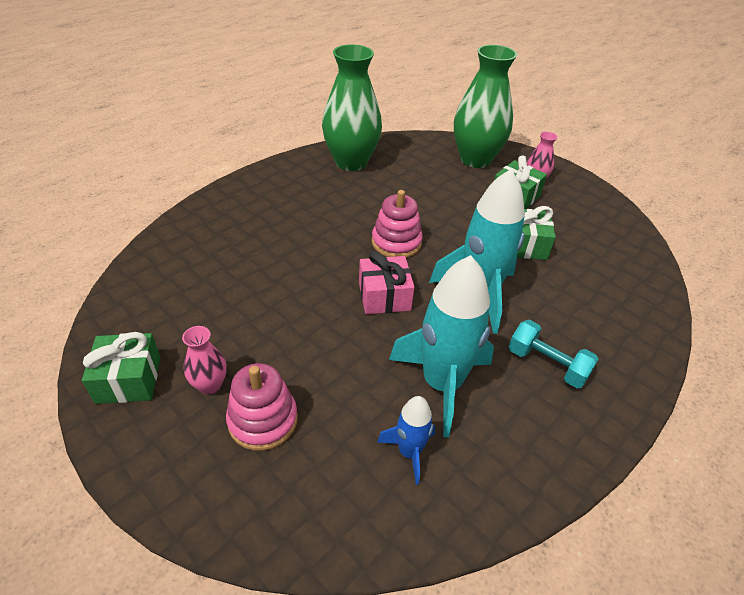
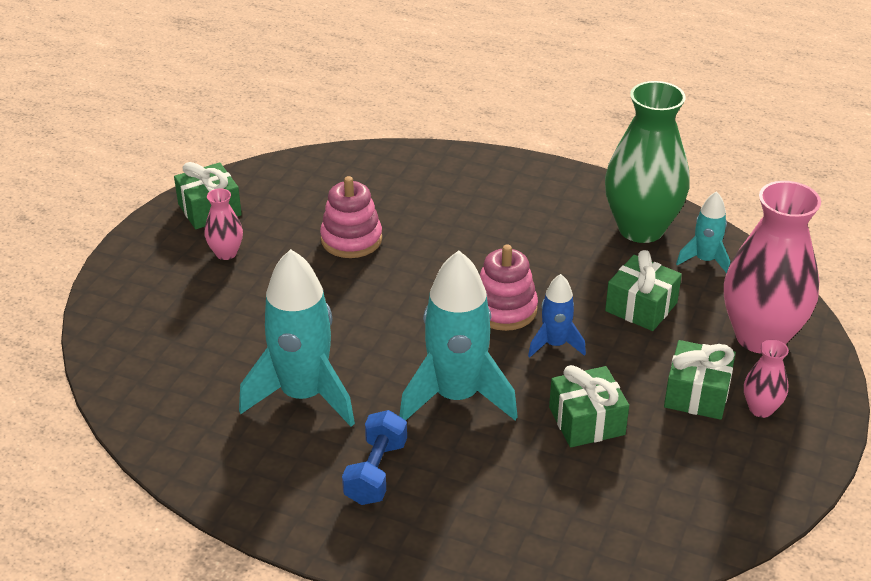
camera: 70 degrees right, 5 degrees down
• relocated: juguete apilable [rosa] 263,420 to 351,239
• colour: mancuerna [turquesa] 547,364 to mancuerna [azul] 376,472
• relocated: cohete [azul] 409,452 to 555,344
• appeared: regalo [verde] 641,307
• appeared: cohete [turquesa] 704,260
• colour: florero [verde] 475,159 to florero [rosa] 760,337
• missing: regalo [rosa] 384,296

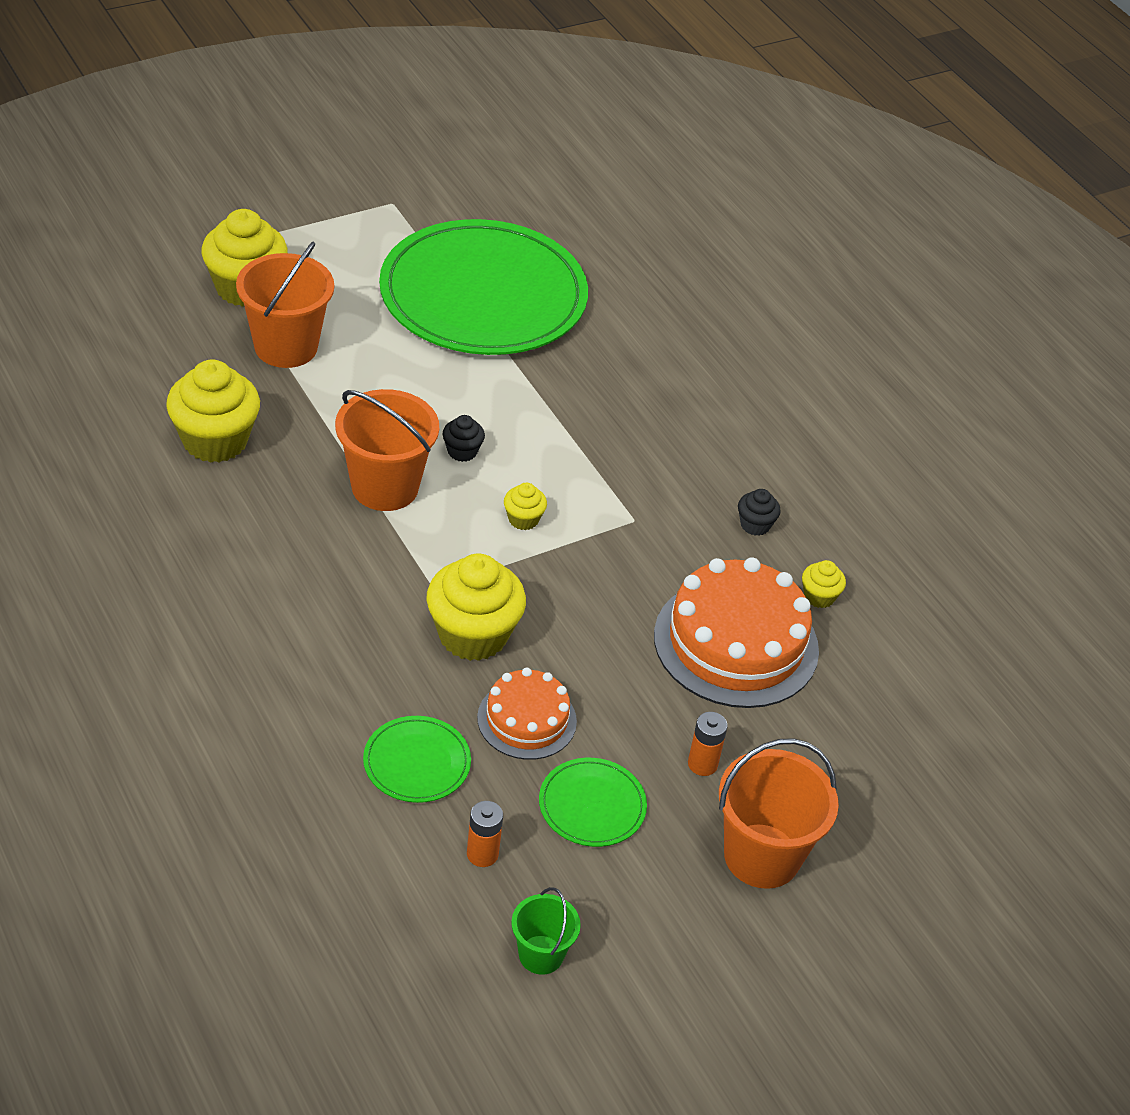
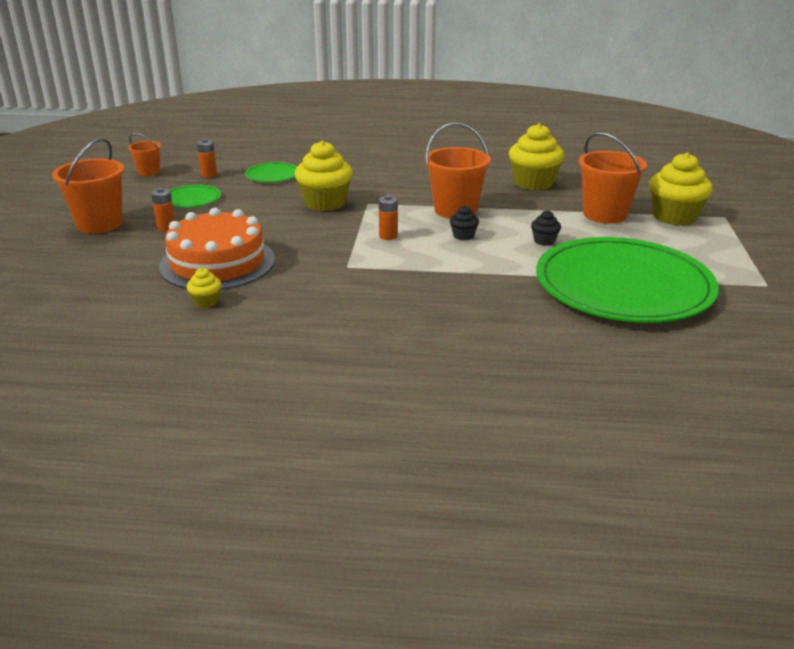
camera: 130 degrees right, 15 degrees down
• colour: balde [verde] 541,955 to balde [naranja] 149,172
• exchanged: magdalena [amarillo] 523,519 to pila [naranja] 388,236
• relocated: magdalena [negro] 755,525 to 544,241
• missing: tarta [naranja] 527,719

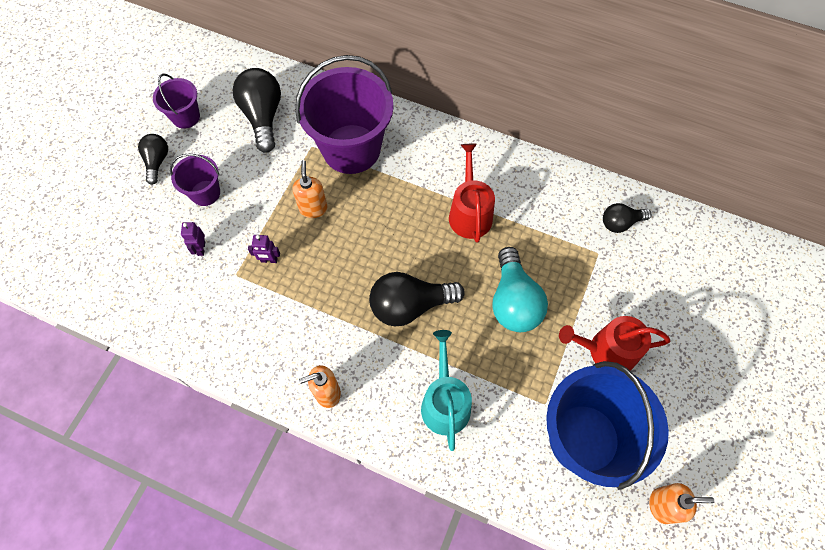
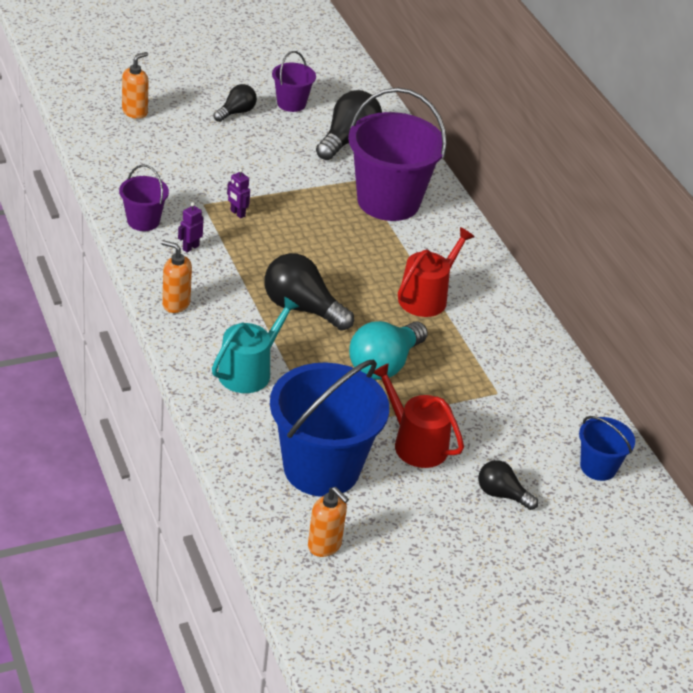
camera: 40 degrees right, 25 degrees down
• relocated: balde [morado] 205,193 to 143,221
• relocated: dispensador de jabón [naranja] 313,208 to 135,112
• relocated: robot [morado] 201,248 to 190,247
• relocated: bombilla [negro] 620,223 to 502,494
• appeared: balde [azul] 598,467

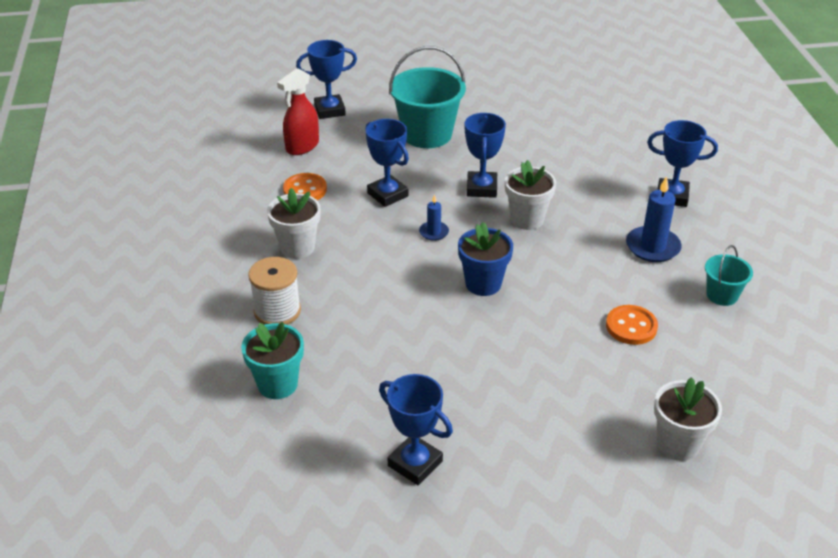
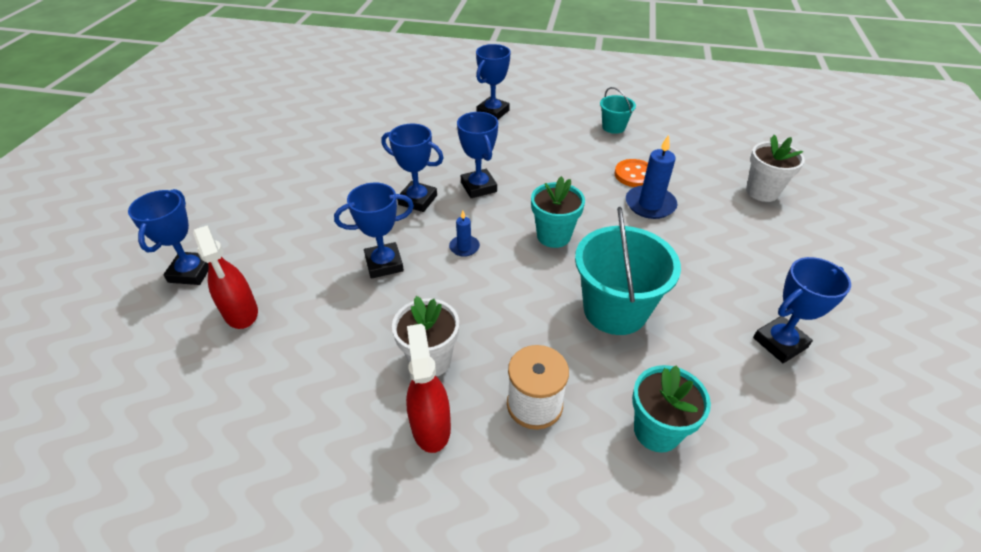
camera: 70 degrees left, 5 degrees up
• appeared: pulverizador [rojo] 431,426
• exchanged: maceta [blanco] 527,219 to trofeo [azul] 478,187
• colour: maceta [azul] 483,284 to maceta [turquesa] 553,236
• relocated: balde [turquesa] 427,134 to 615,310
• relocated: vela [azul] 652,247 to 650,204
• missing: botón [naranja] 305,190

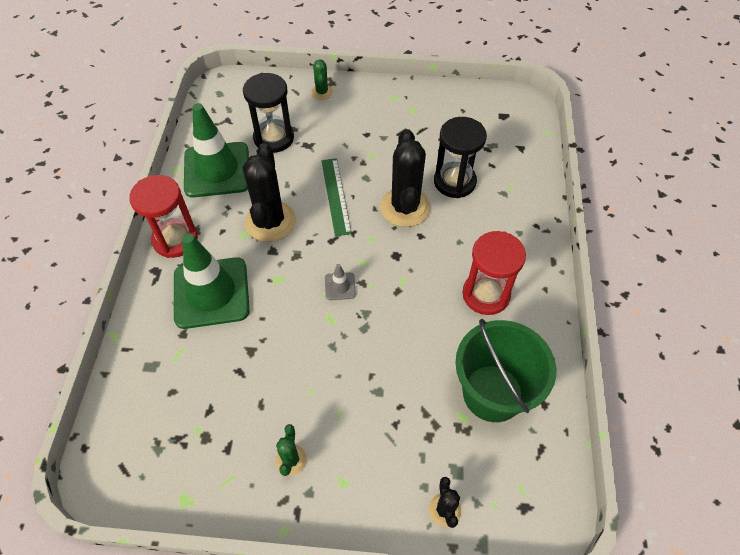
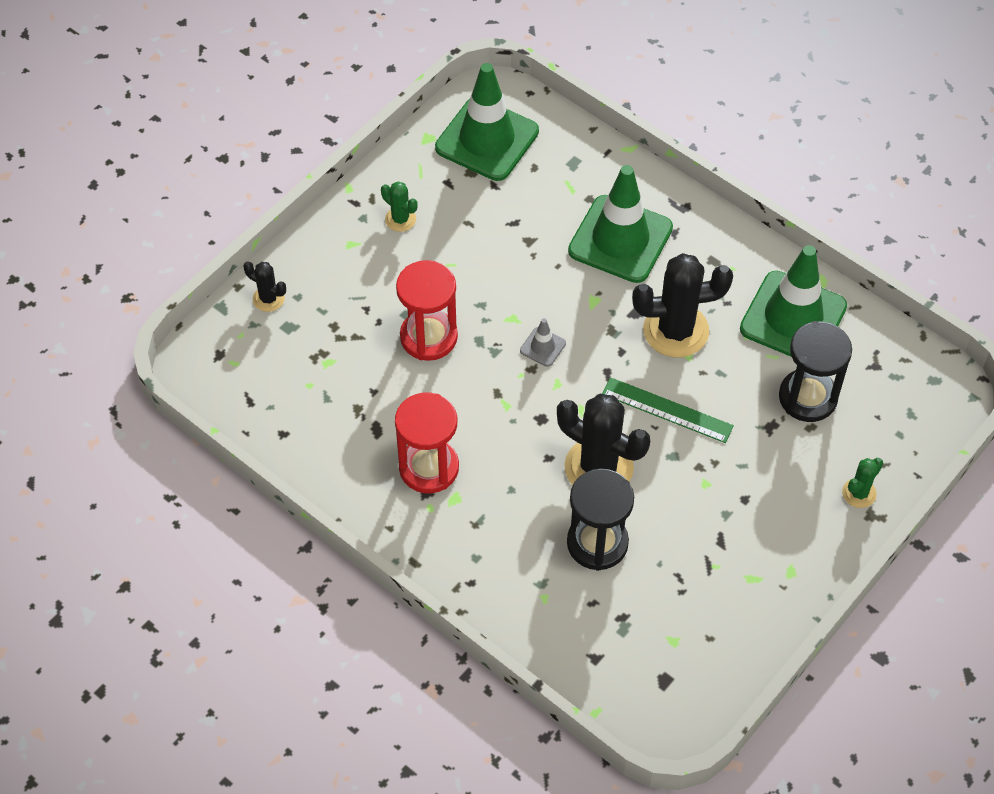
camera: 125 degrees right, 0 degrees up
• relocated: reloj de arena [rojo] 175,239 to 428,337
• appeared: cono de tráfico [verde] 487,139
• spun: cactus [negro] 270,221 = 676,330 45 degrees counterclockwise
• spun: cactus [verde] 322,92 = 859,493 75 degrees counterclockwise
• missing: balde [verde] 492,393

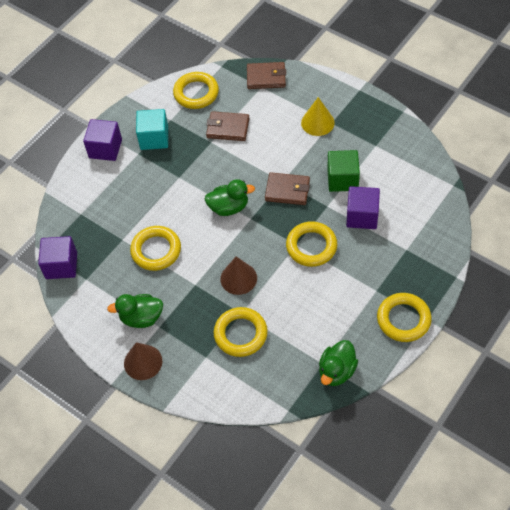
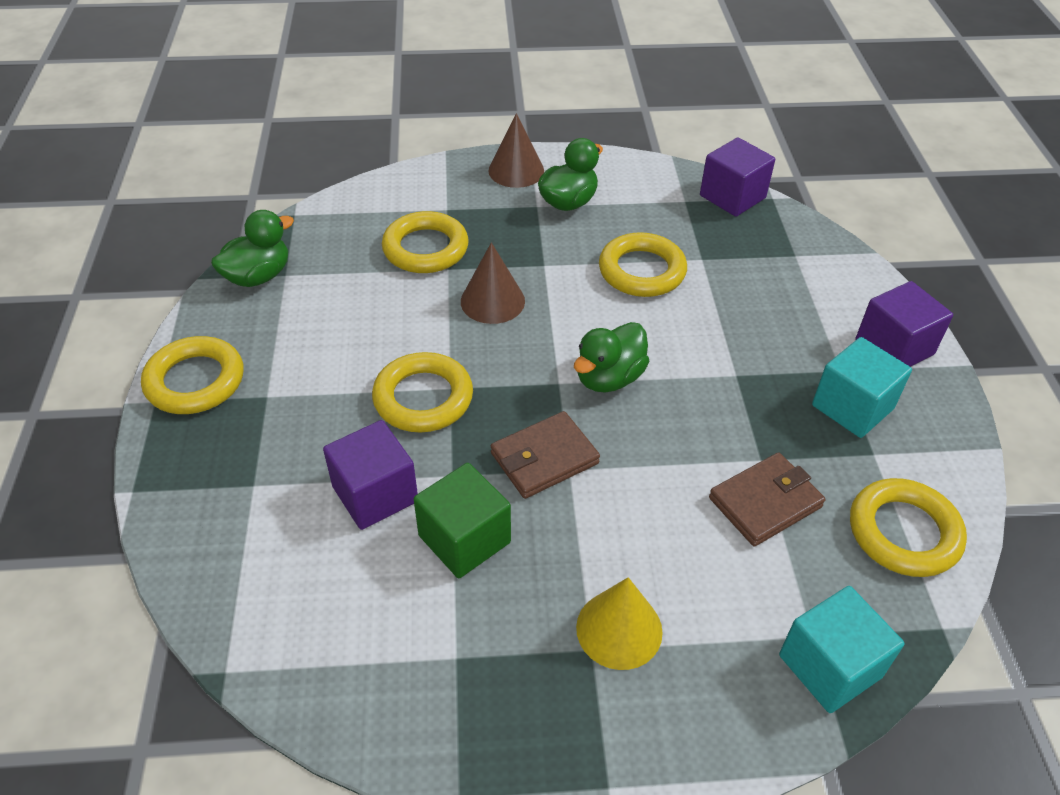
camera: 135 degrees right, 10 degrees down
• spun: pato [verde] 336,371 = 258,276 60 degrees clockwise
• exchanged: cartera [marrón] 266,77 to cubo [turquesa] 830,666

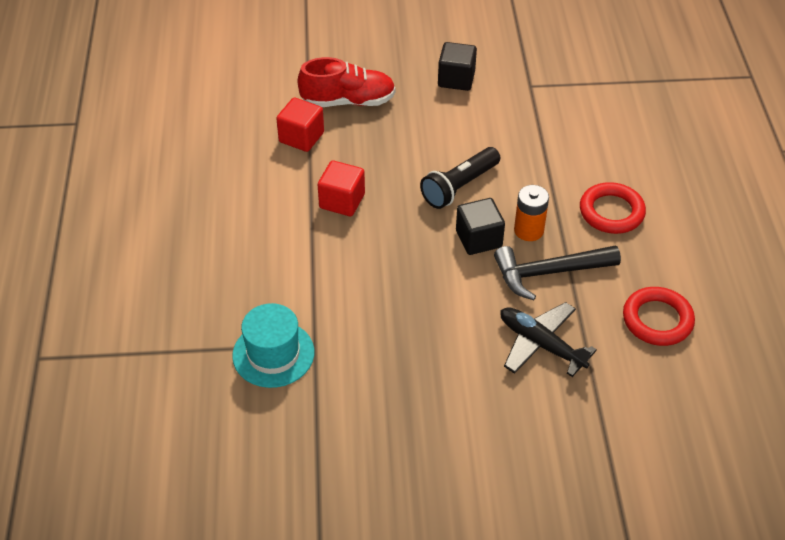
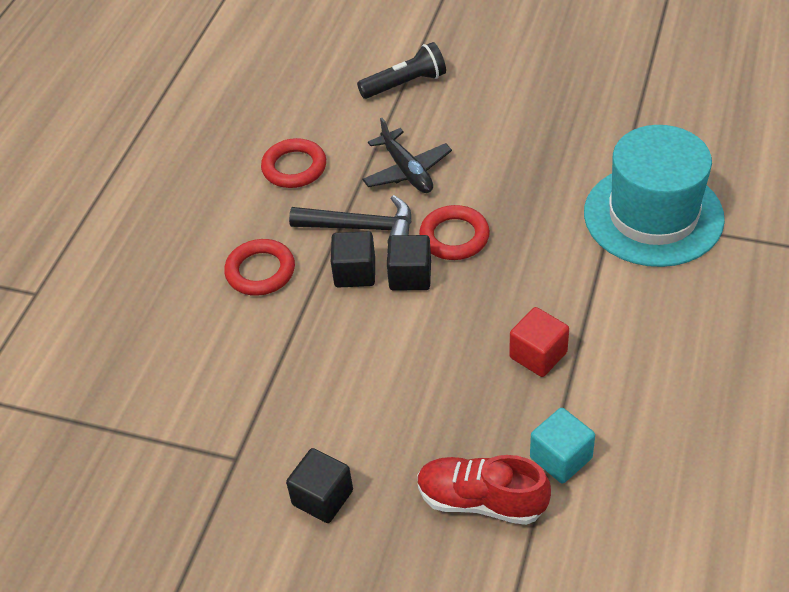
camera: 155 degrees left, 0 degrees up
• exchanged: pila [naranja] 528,230 to cubo [negro] 355,273
• relocated: lámpara de mano [negro] 459,186 to 405,84
• appeared: anillo [rojo] 454,237
• colour: cubo [rojo] 301,137 to cubo [turquesa] 561,458
• size: sombrero [turquesa] 273,354 = 653,215 x1.75

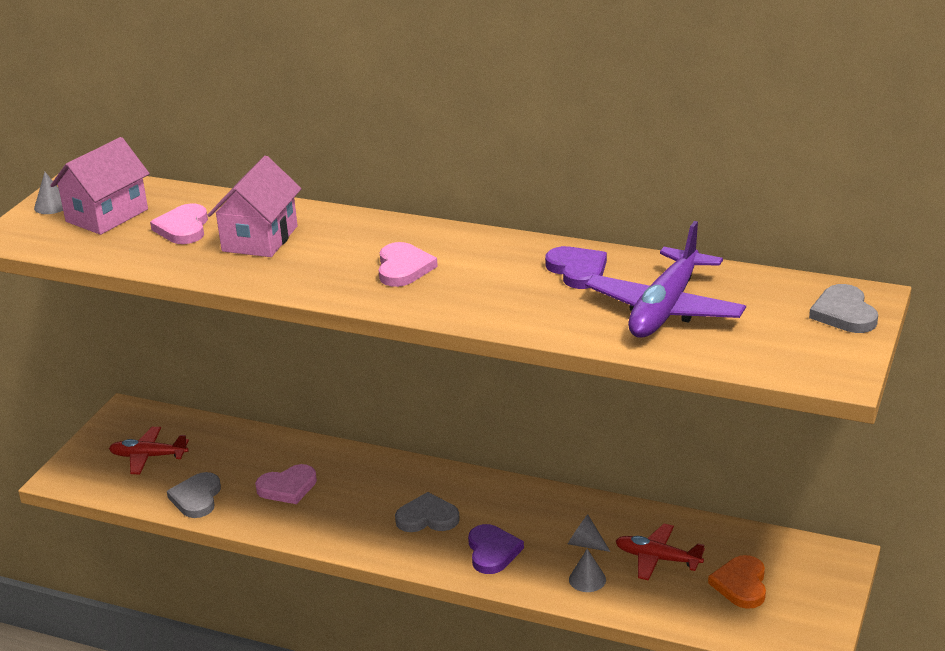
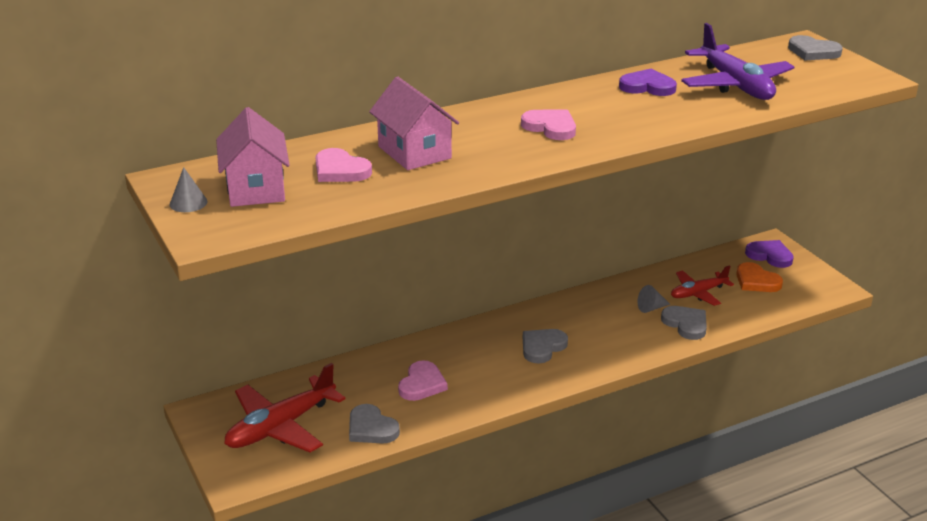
camera: 50 degrees left, 0 degrees up
• size: avión [rojo] 148,456 = 280,427 x1.65
• exchanged: cono [gris] 587,579 to corazón [gris] 686,324
• relocated: corazón [morado] 492,551 to 770,256

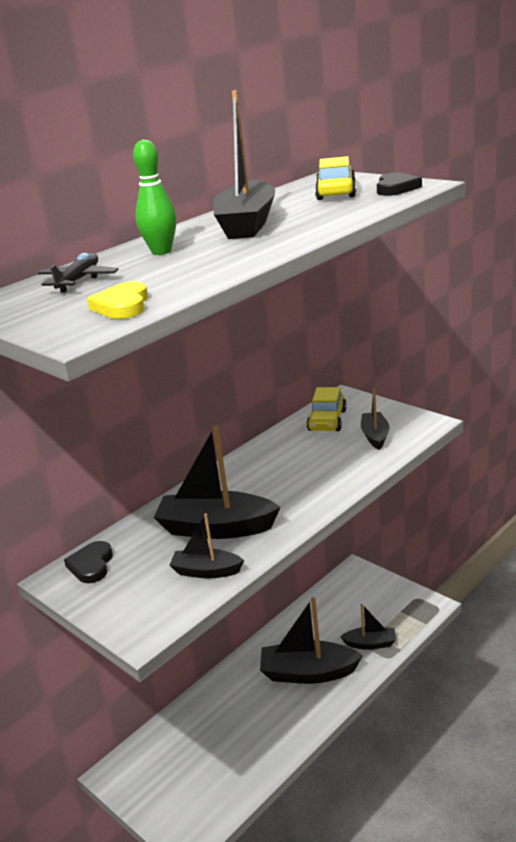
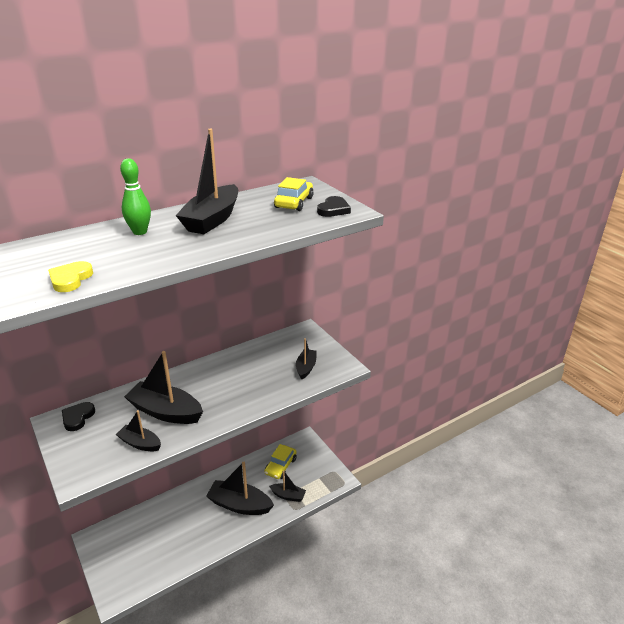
camera: 10 degrees right, 5 degrees up
• relocated: coche [amarillo] 327,420 to 280,466
• missing: avión [negro] 79,280

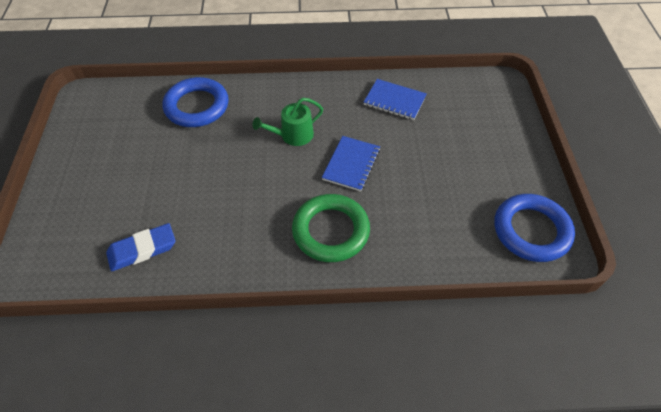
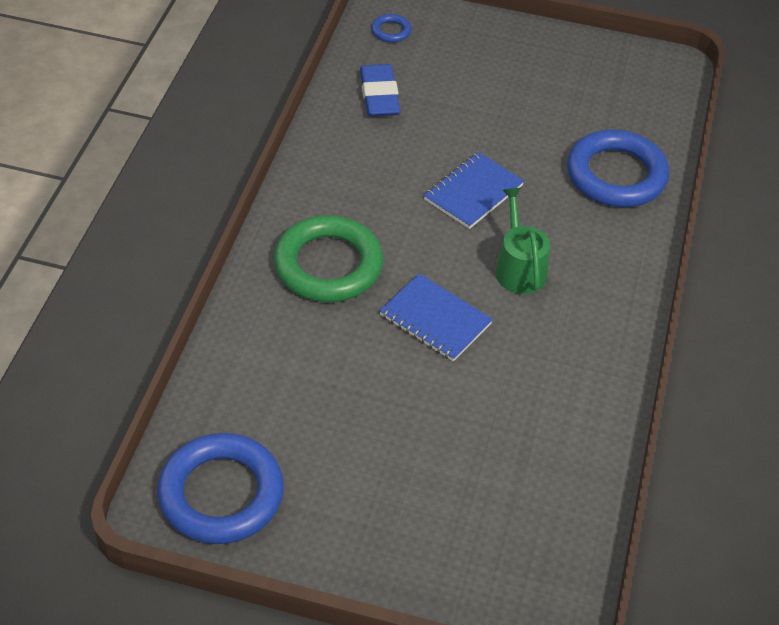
camera: 105 degrees right, 5 degrees down
• appeared: anillo [azul] 391,31
• relocated: cuaderno [azul] 394,101 to 473,192

